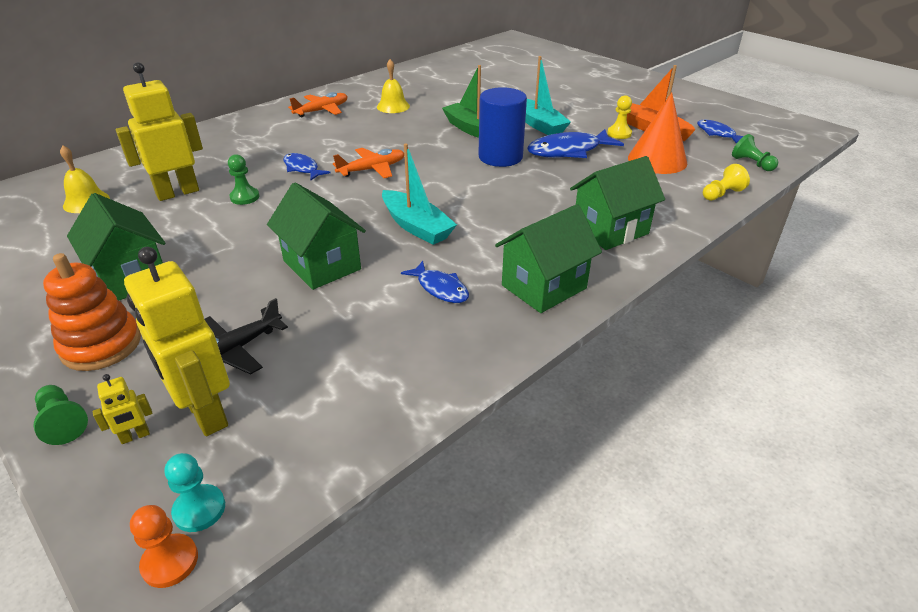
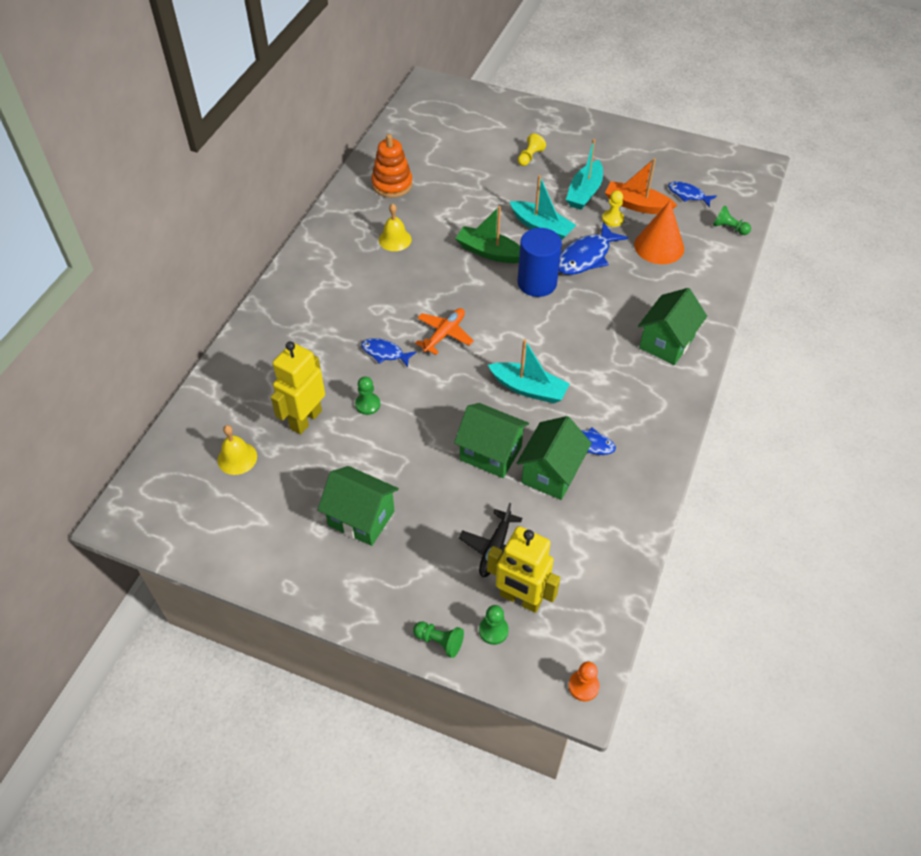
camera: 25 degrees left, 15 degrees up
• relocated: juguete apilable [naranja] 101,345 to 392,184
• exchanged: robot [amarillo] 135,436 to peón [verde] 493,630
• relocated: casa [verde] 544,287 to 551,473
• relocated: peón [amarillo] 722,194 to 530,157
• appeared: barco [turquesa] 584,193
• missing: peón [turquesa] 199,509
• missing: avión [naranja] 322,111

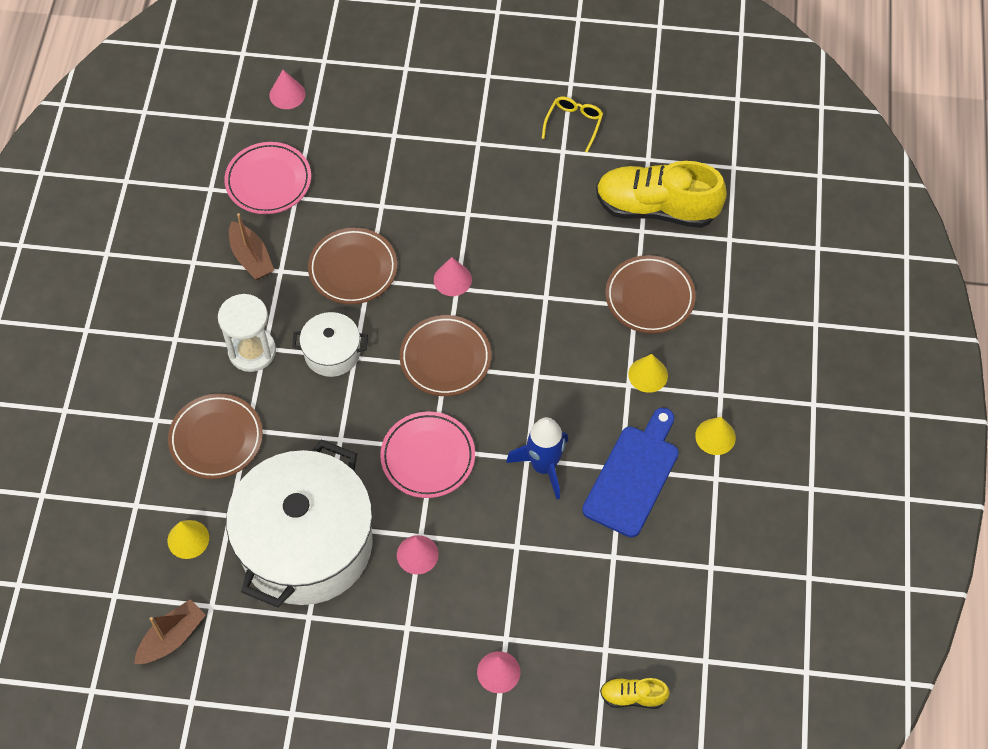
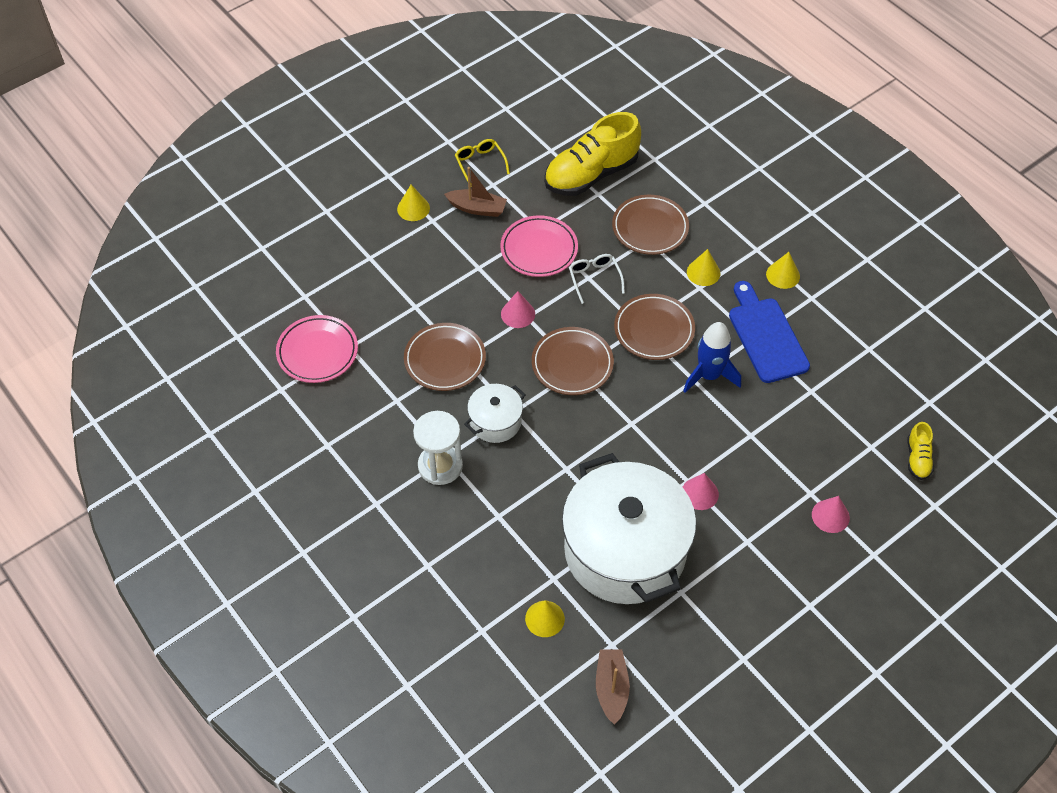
camera: 45 degrees left, 5 degrees down
• appeared: cono [amarillo] 413,208
• relocated: barco [marrón] 251,257 to 477,208
• relocated: plato [rosa] 428,457 to 539,249
• appeared: gafas [blanco] 594,279
• relocated: plato [marrón] 216,439 to 654,330
• spun: zapato [amarillo] 632,696 = 917,458 45 degrees counterclockwise
• missing: cono [rosa] 287,94

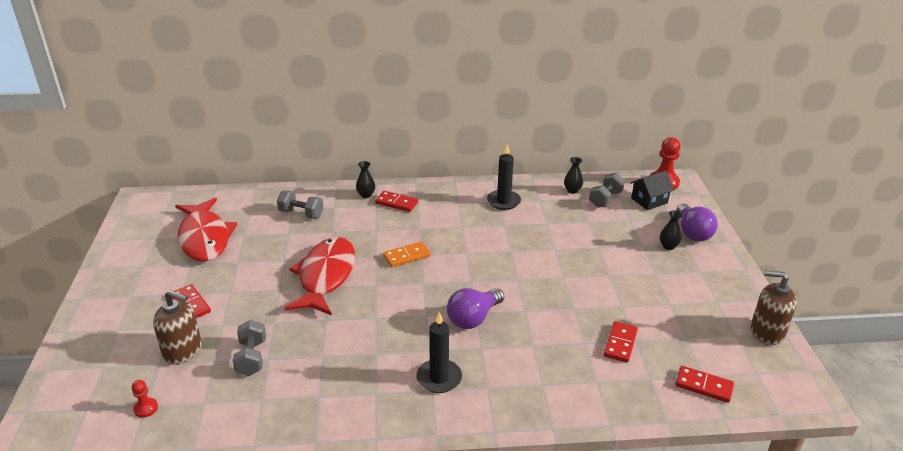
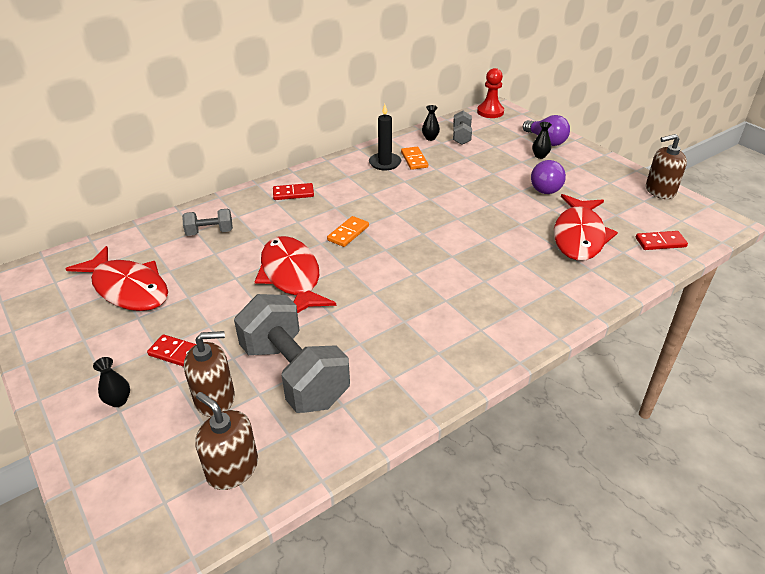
camera: 30 degrees left, 5 degrees up
• relocated: florero [negro] 366,195 to 118,401
• exchanged: peón [rojo] 146,408 to dispensador de jabón [marrón] 232,469
• size: mancuerna [gris] 252,358 = 294,374 x2.10
• appeared: ficha de dominó [naranja] 414,160
• relocated: bombilla [morado] 473,318 to 545,187
• exchanged: ficha de dominó [rojo] 620,343 to pez [rojo] 579,236
• missing: vela [negro] 439,378
• missing: casa [negro] 649,200

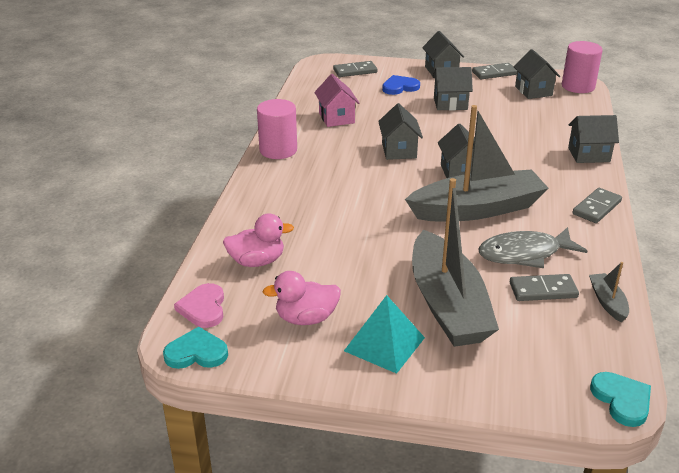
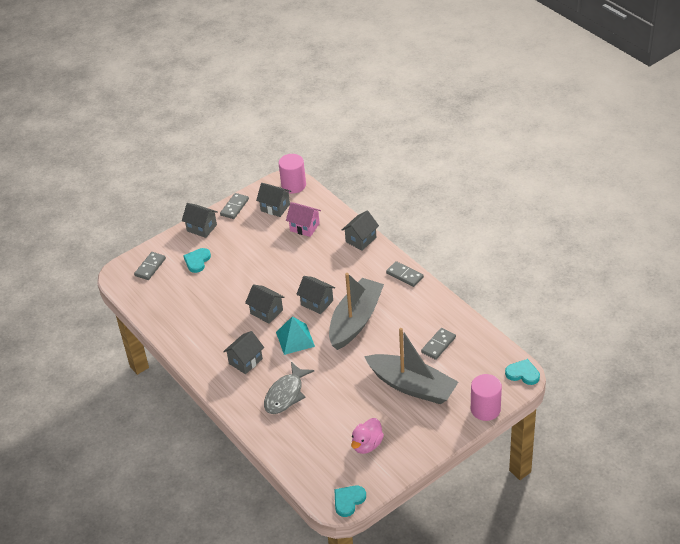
camera: 45 degrees left, 10 degrees up
• colour: corazón [azul] 400,87 to corazón [turquesa] 197,261
• relocated: casa [gris] 450,104 to 245,361
• relocated: pez [gris] 524,254 to 286,394
• relocated: pirámide [turquesa] 384,344 to 295,339
• relocated: casa [rosa] 336,118 to 304,227
• spun: ficha de dominó [gris] 596,207 = 404,275 45 degrees counterclockwise
• relocated: cilindro [rosa] 278,150 to 485,409
• missing: corazón [rosa] 203,308
• missing: pato [rosa] 257,261
• missing: barco [gris] 607,302

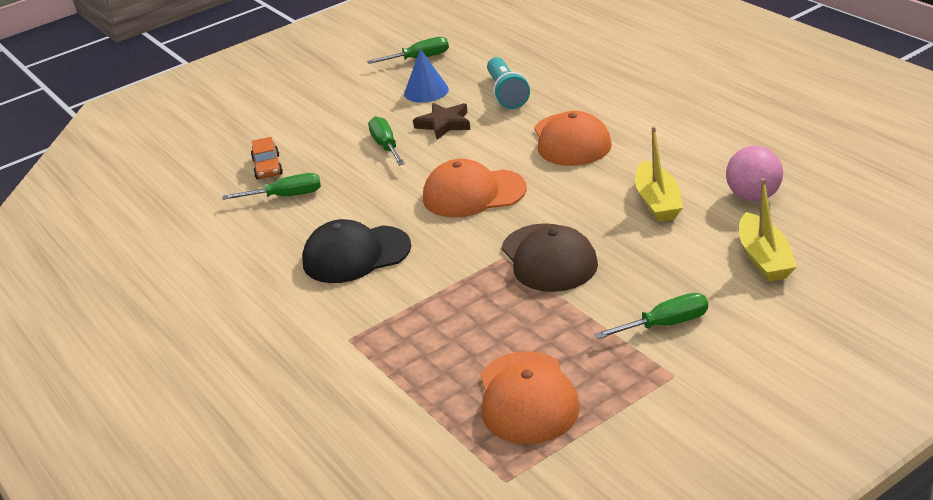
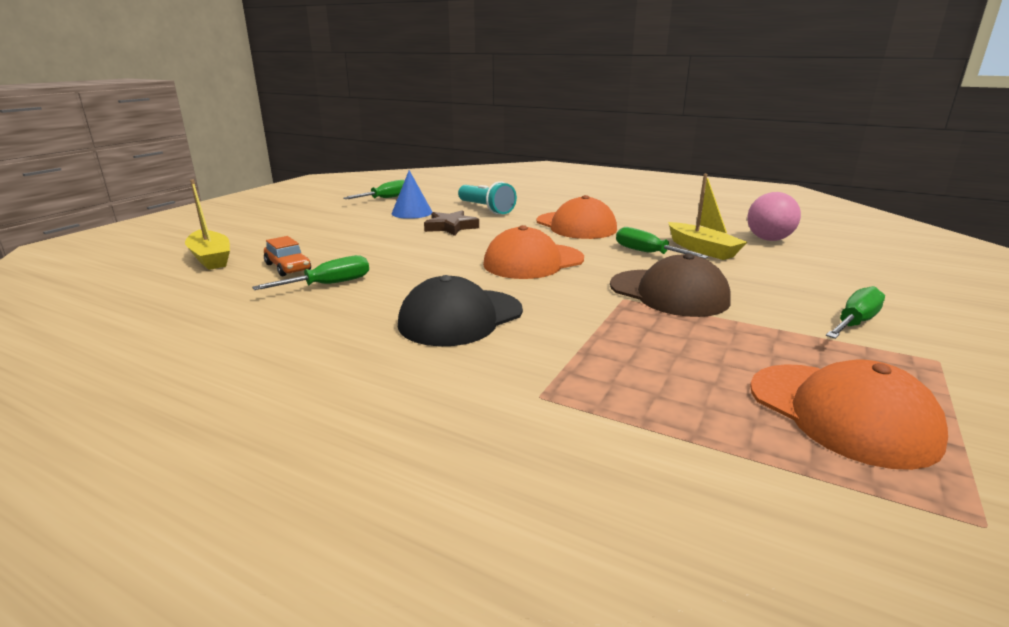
camera: 30 degrees left, 10 degrees down
• relocated: barco [amarillo] 764,258 to 211,258
• relocated: destornillador [verde] 386,146 to 647,253

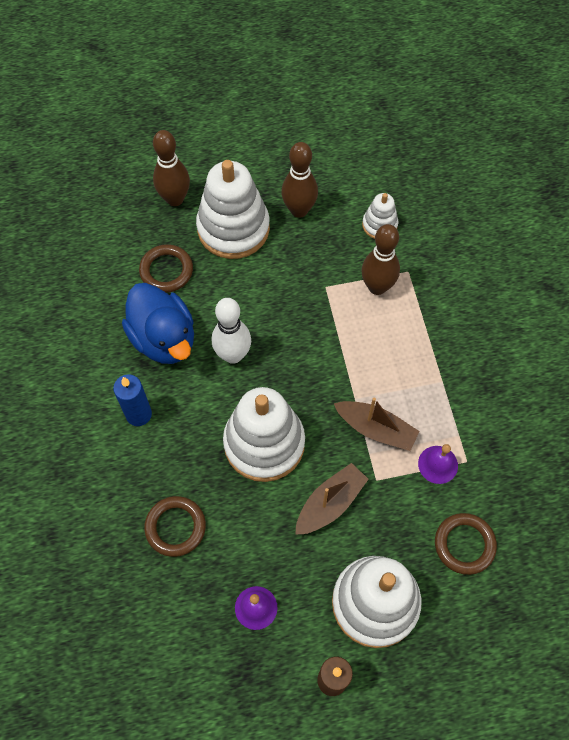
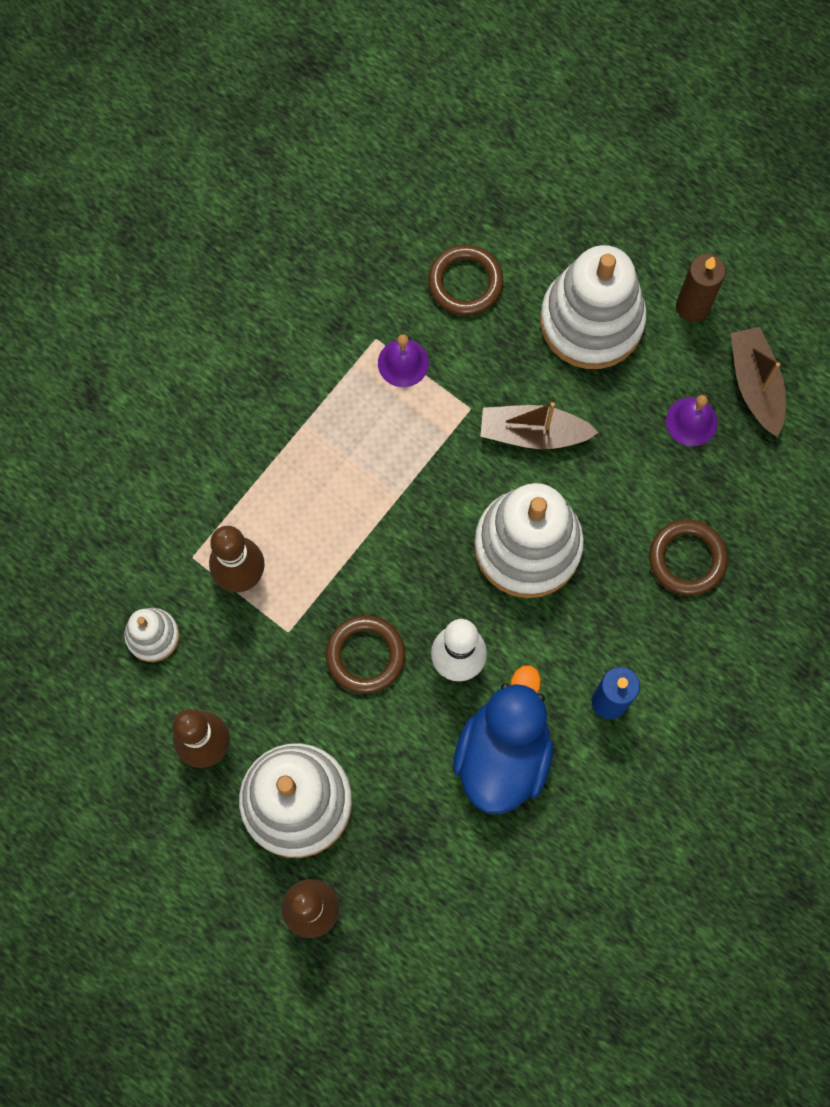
camera: 130 degrees left, 10 degrees up
• relocated: anillo [marrón] 166,271 to 365,655
• relocated: barco [marrón] 376,429 to 755,385

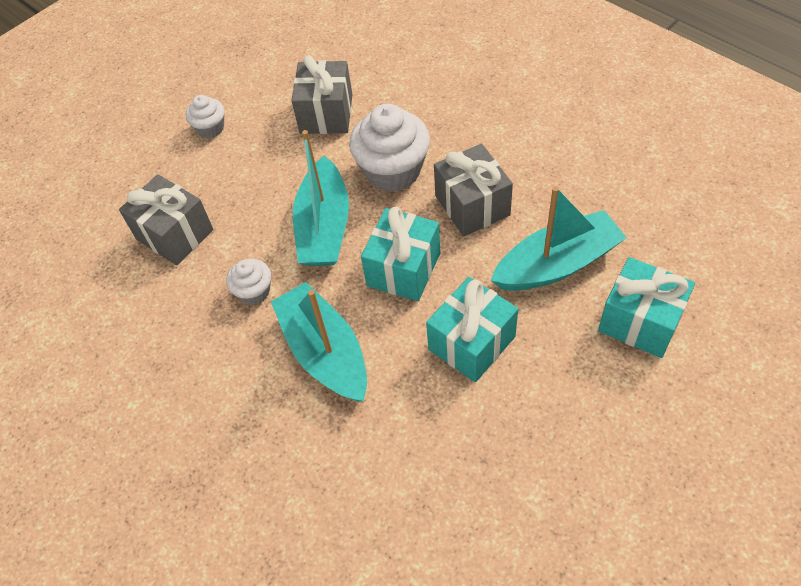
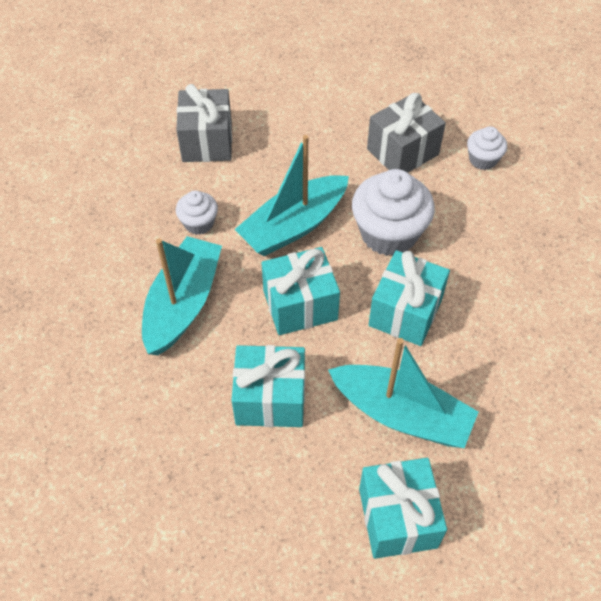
camera: 45 degrees right, 0 degrees up
• colour: regalo [gris] 472,205 to regalo [turquesa] 405,312
• relocated: magdalena [blanco] 210,128 to 483,159

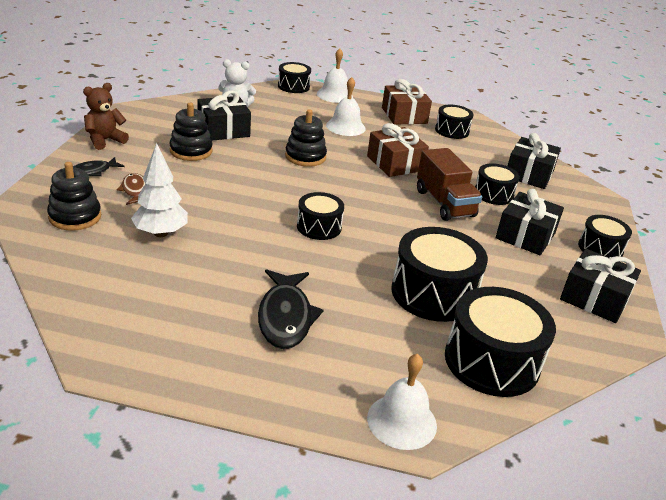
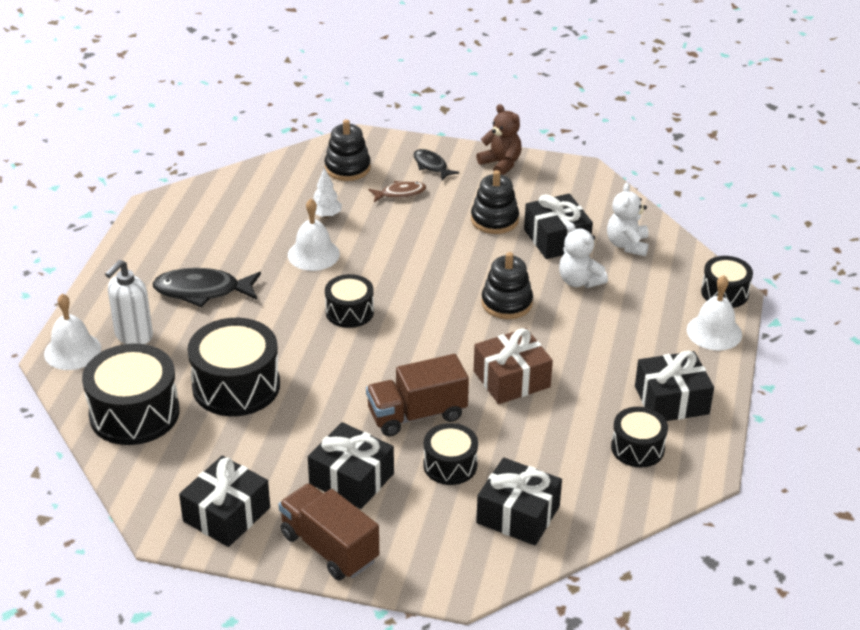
camera: 95 degrees right, 5 degrees up
• appeared: dispensador de jabón [blanco] 133,336
• exchanged: tambor [negro] 600,248 to camión [marrón] 329,547
• relocated: campana [blanco] 345,127 to 313,254
• size: árbol [blanco] 161,233 = 326,215 x0.62
• appeared: osito [blanco] 579,281
• colour: regalo [marrón] 404,115 to regalo [negro] 671,400

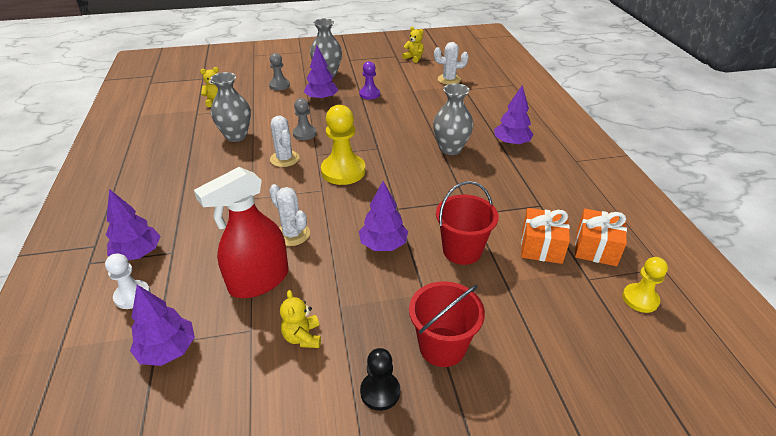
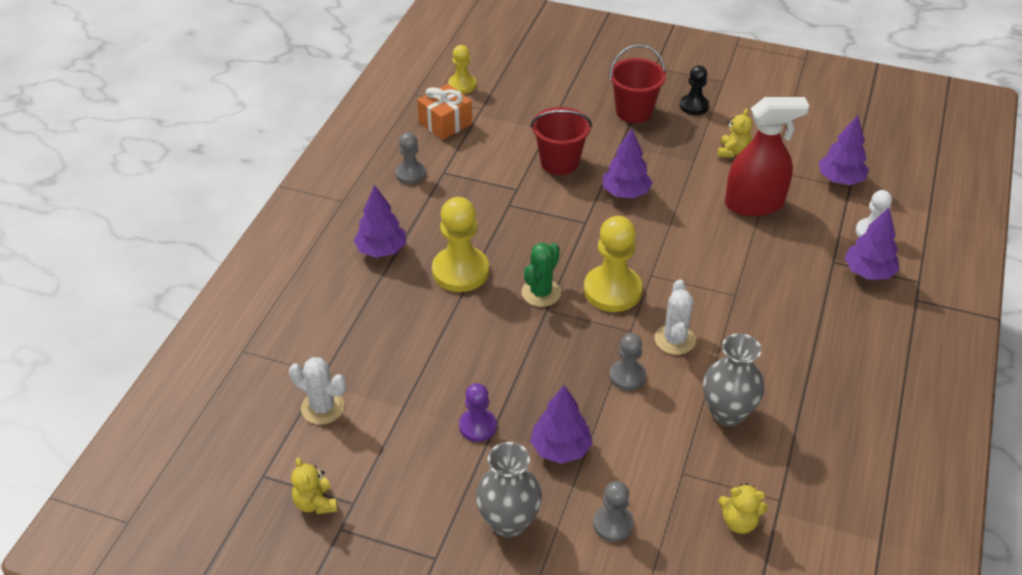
camera: 150 degrees left, 5 degrees up
• appeared: peón [gris] 410,174
• exchanged: florero [gris] 450,149 to peón [amarillo] 460,271
• appeared: cactus [verde] 541,293
• missing: cactus [blanco] 292,234
• missing: regalo [naranja] 541,246

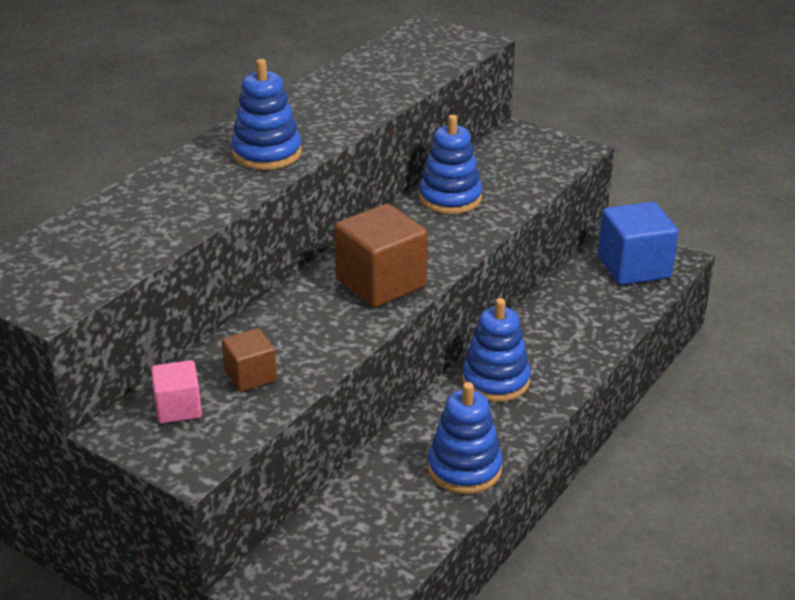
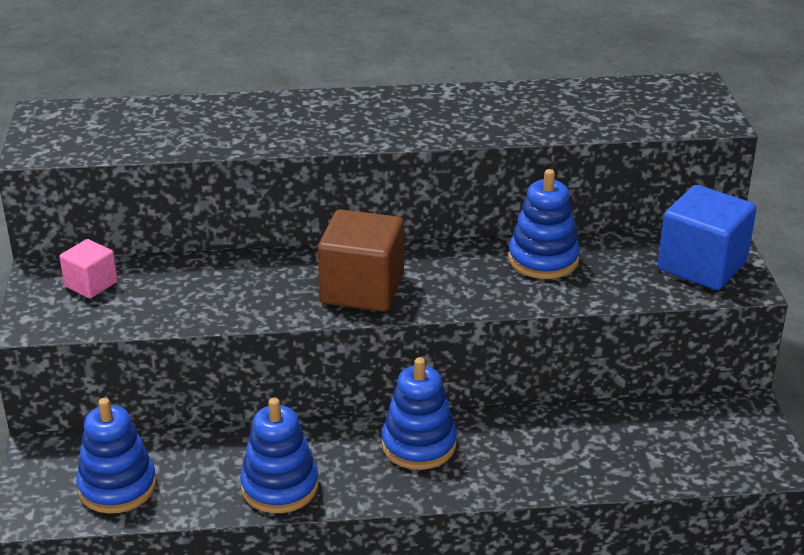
camera: 50 degrees right, 0 degrees up
• relocated: juguete apilable [azul] 267,154 to 117,487
• relocated: cubo [azul] 633,267 to 702,266
• missing: cubo [marrón] 250,376

